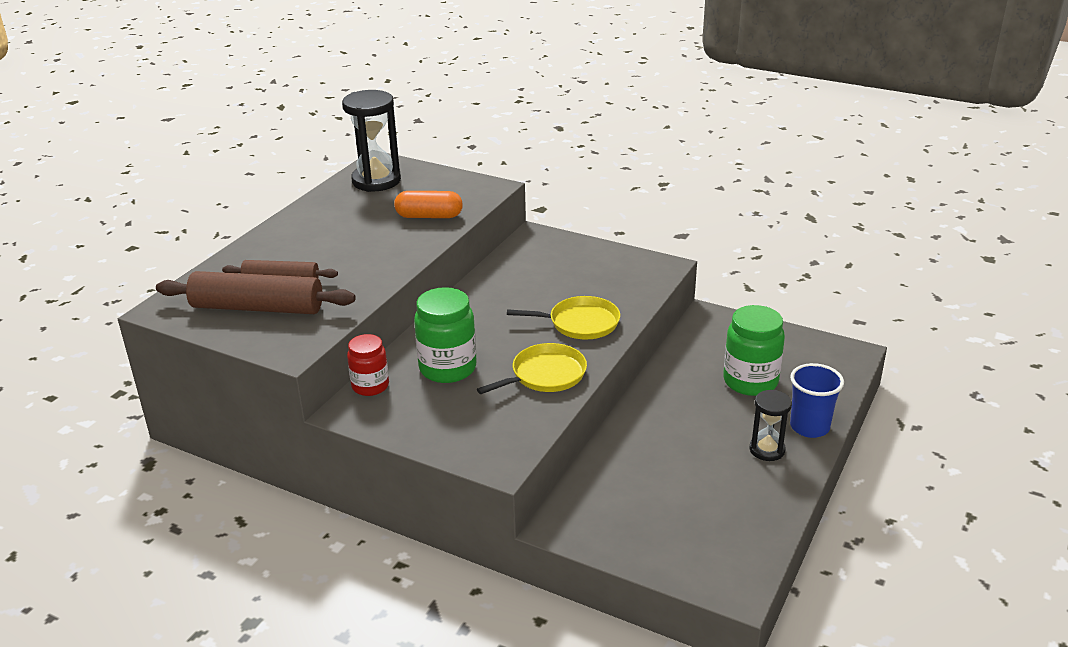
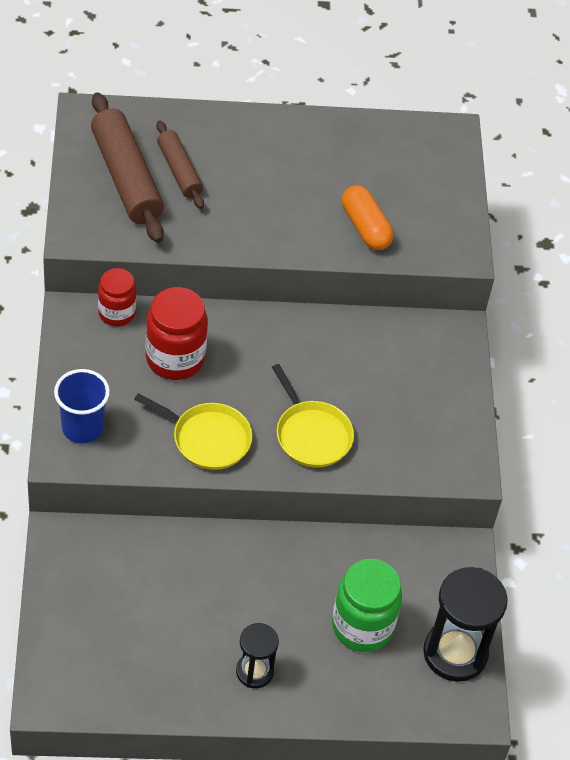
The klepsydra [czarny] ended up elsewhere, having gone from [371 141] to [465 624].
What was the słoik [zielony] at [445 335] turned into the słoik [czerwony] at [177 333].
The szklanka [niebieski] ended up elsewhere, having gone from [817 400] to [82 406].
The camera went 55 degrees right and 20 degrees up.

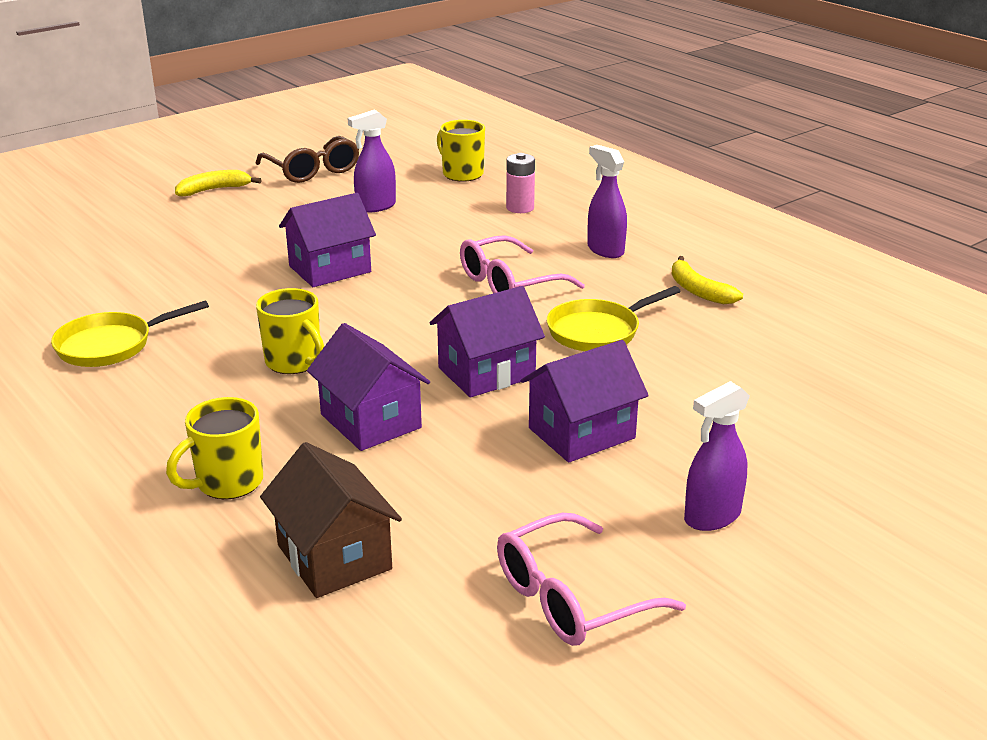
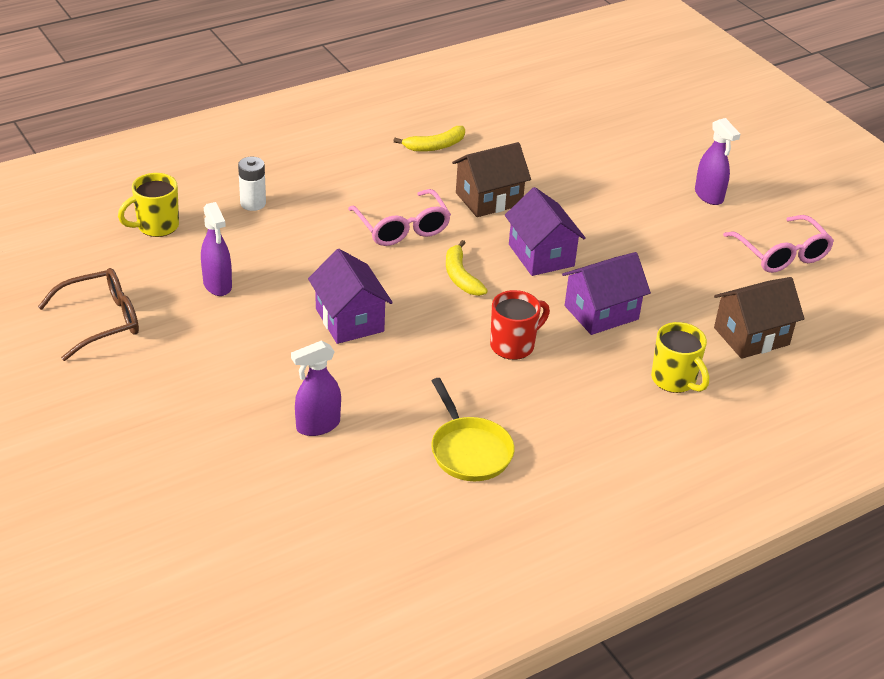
The banan [żółty] ended up elsewhere, having gone from [218 183] to [467 268].
What was the kubek [żółty] at [290 331] turned into the kubek [czerwony] at [520 325].
What was the bateria [różowy] at [520 183] turned into the bateria [biały] at [252 184].
The second view lost the domek [fioletowy] at [585 401].
Where the patelnia [żółty] stood at [614 318], the domek [brązowy] came to stand at [491 179].
The spryskiwacz [fioletowy] ended up elsewhere, having gone from [607 201] to [316 388].
The camera went 85 degrees left and 10 degrees up.

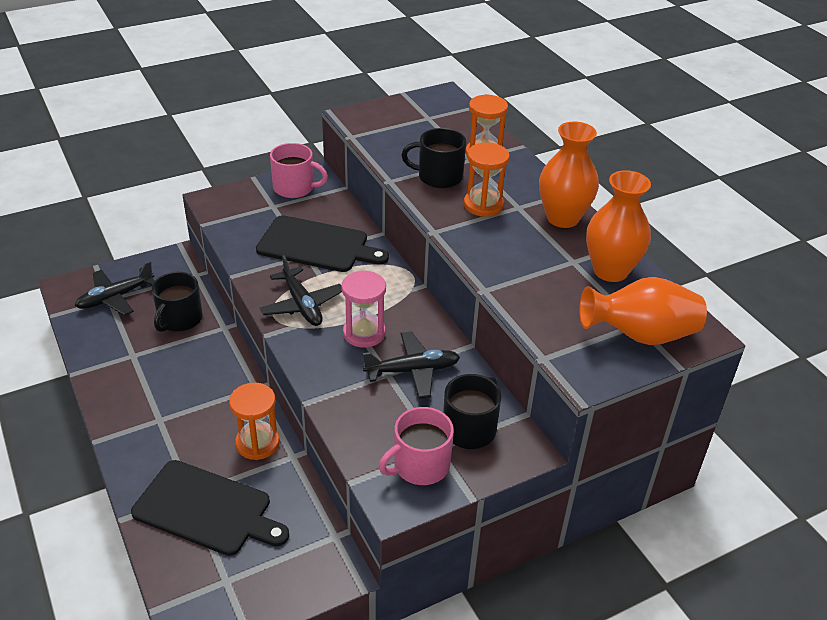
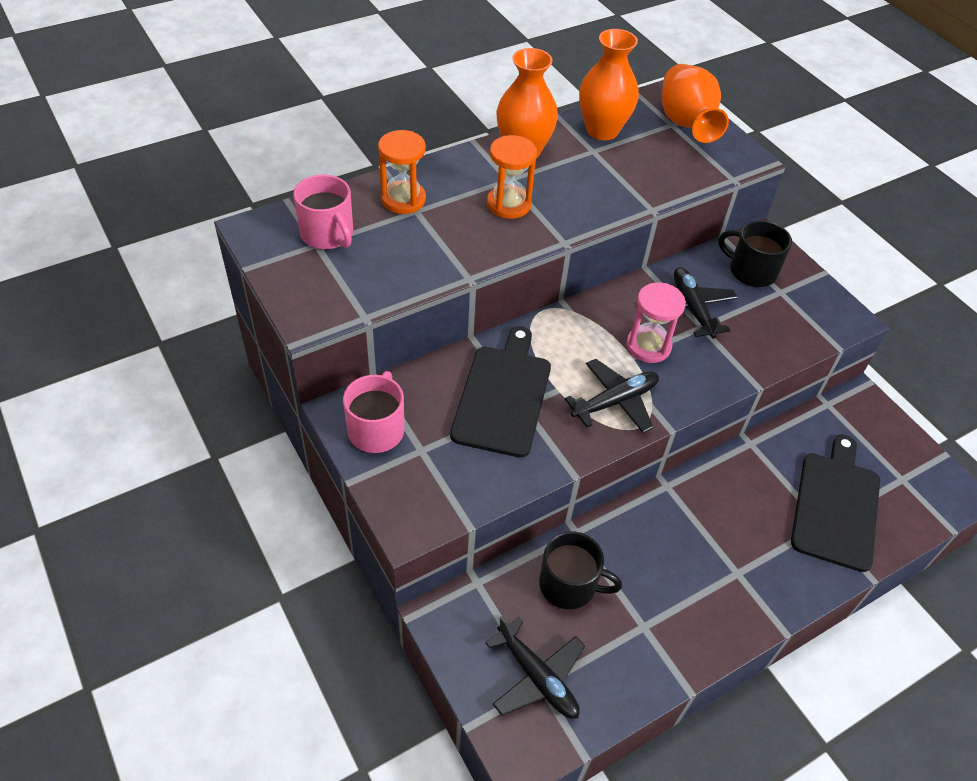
The second view lost the klepsydra [pomarańczowy] at [254 421].
The kubek [różowy] ended up elsewhere, having gone from [416 446] to [323 212].
The second view lost the kubek [czarny] at [433 158].
The camera went 95 degrees left and 10 degrees up.

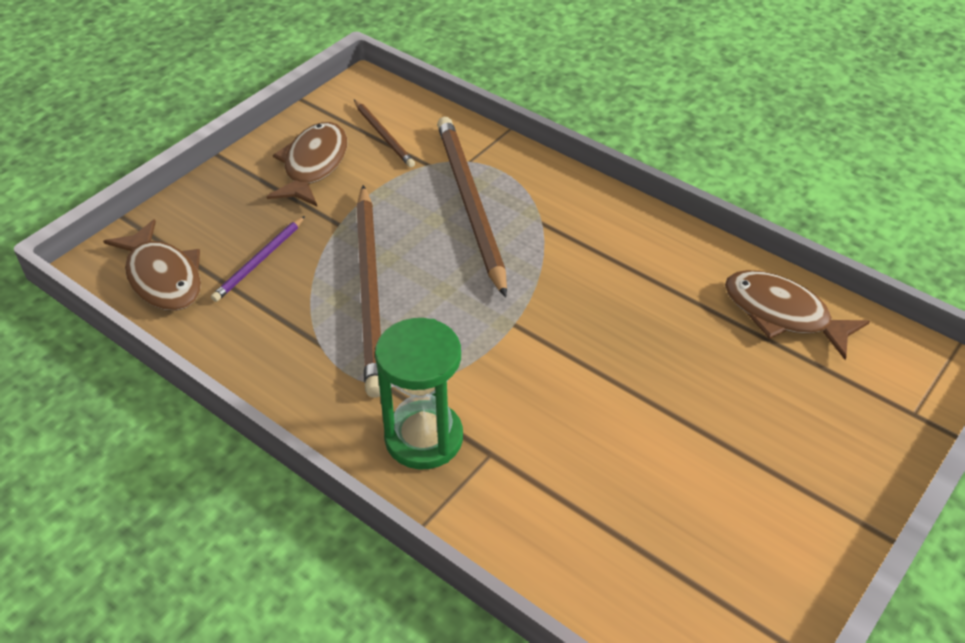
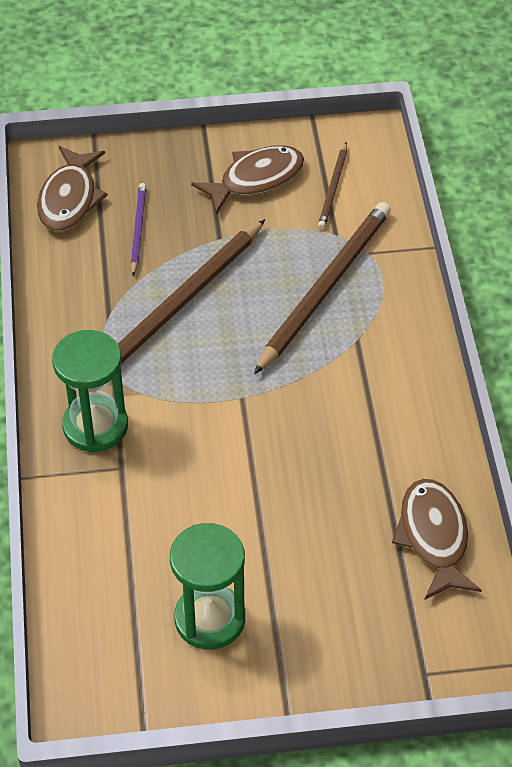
The ołówek [fioletowy] at [258 259] ended up facing another way, 105 degrees clockwise from before.
The second view gained the klepsydra [zielony] at [207 586].
The camera went 45 degrees right and 5 degrees up.

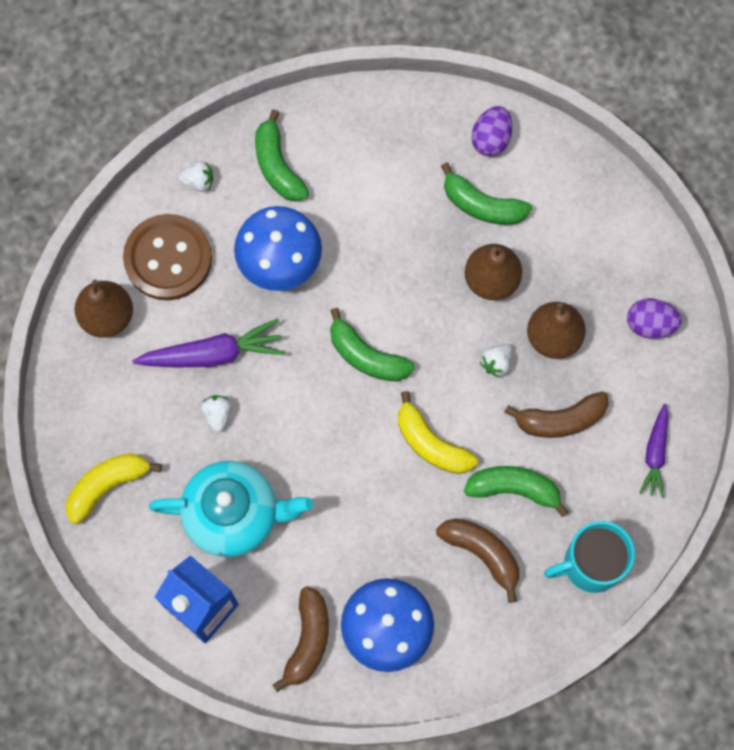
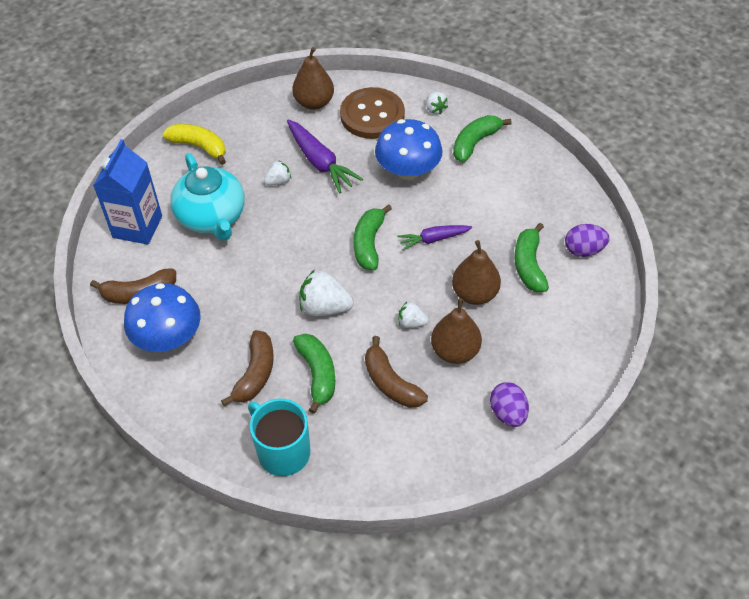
Where the banan [żółty] stood at [438 432], the truskawka [biały] came to stand at [326 293].
The marchewka [fioletowy] ended up elsewhere, having gone from [653 451] to [434 237].
The camera went 65 degrees right and 20 degrees down.

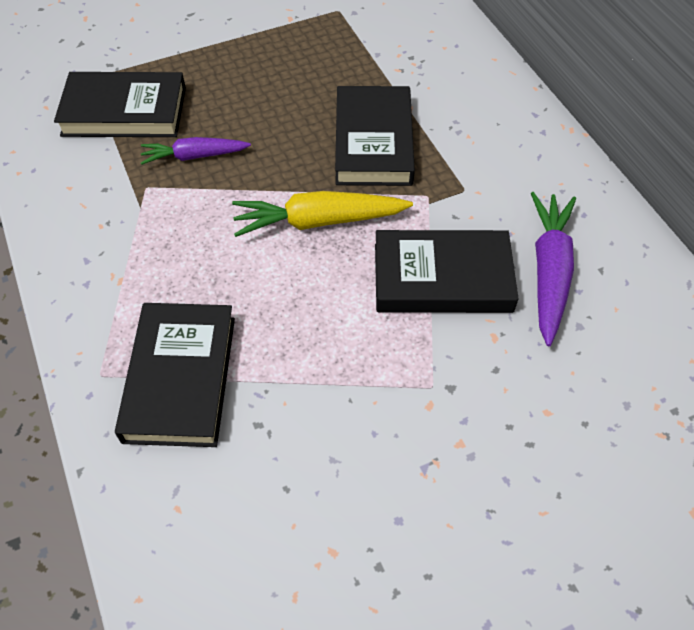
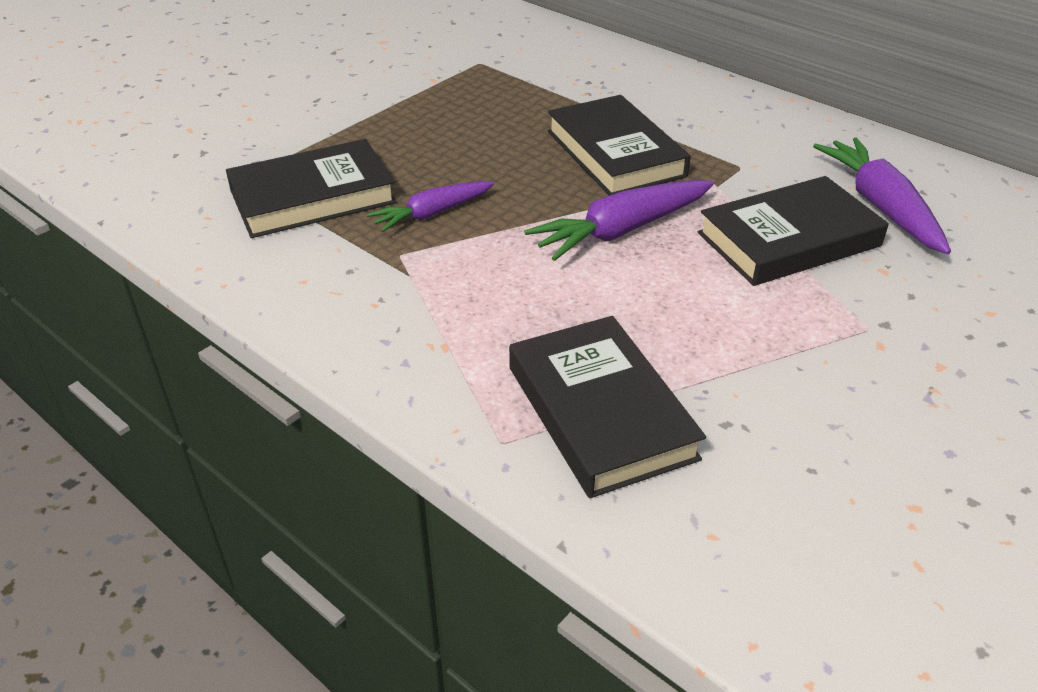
What was the marchewka [żółty] at [322 214] turned into the marchewka [fioletowy] at [619 220].
The camera went 25 degrees left and 15 degrees down.

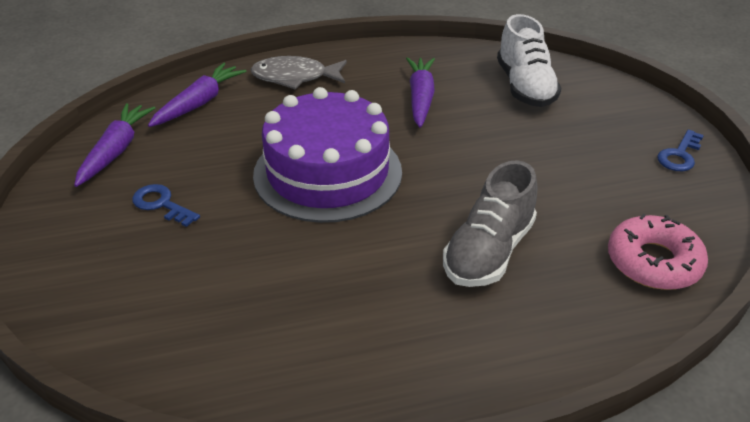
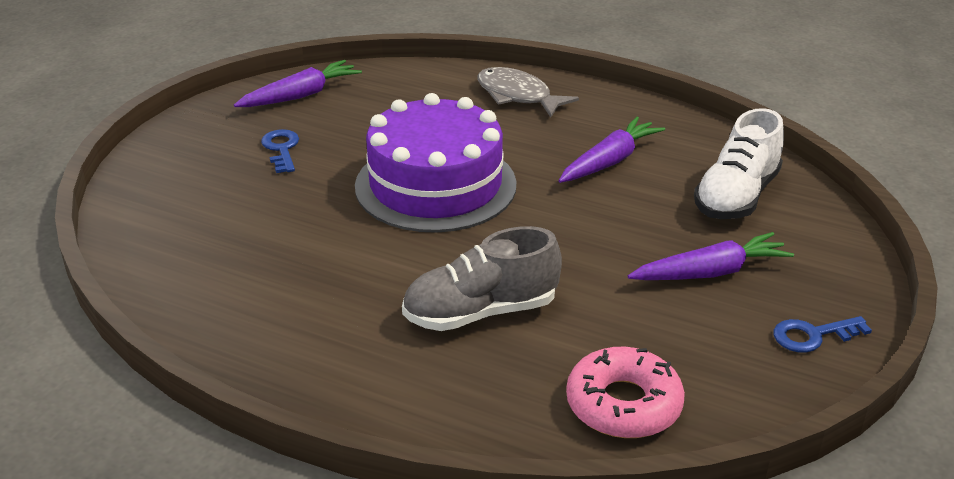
The marchewka [fioletowy] ended up elsewhere, having gone from [197 95] to [711 256].
The camera went 40 degrees right and 5 degrees down.

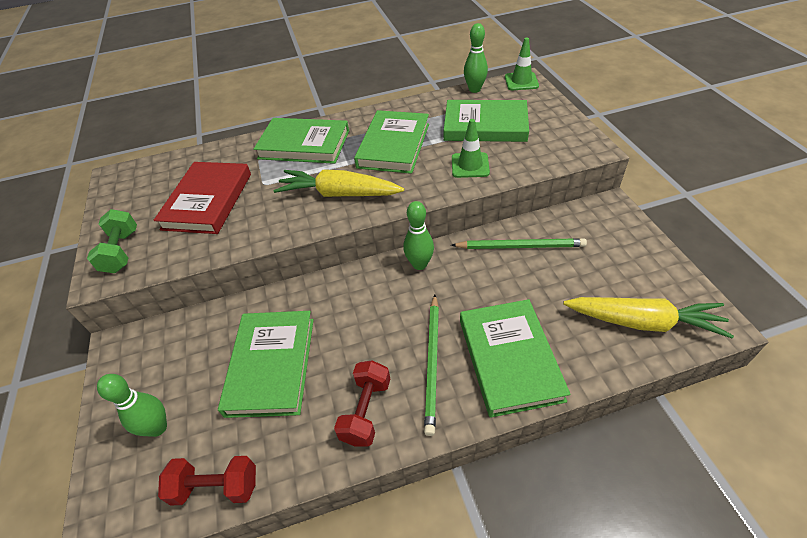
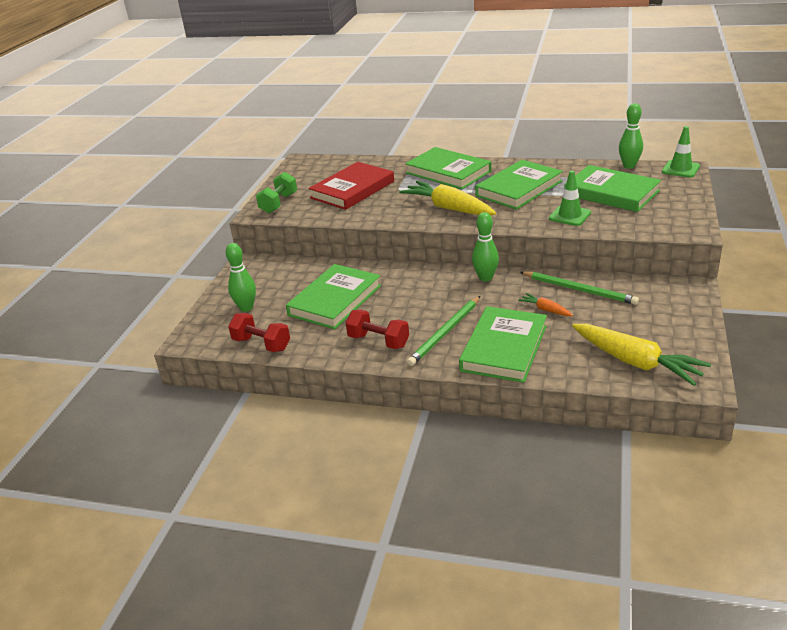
The hantel [czerwony] at [362 403] ended up facing another way, 75 degrees clockwise from before.
The second view gained the marchewka [pomarańczowy] at [545 304].
The camera went 30 degrees right and 15 degrees down.

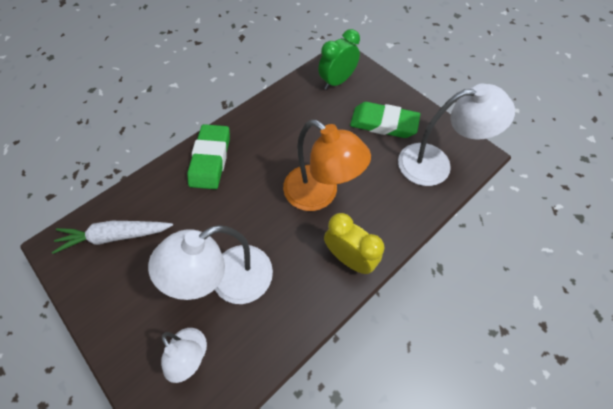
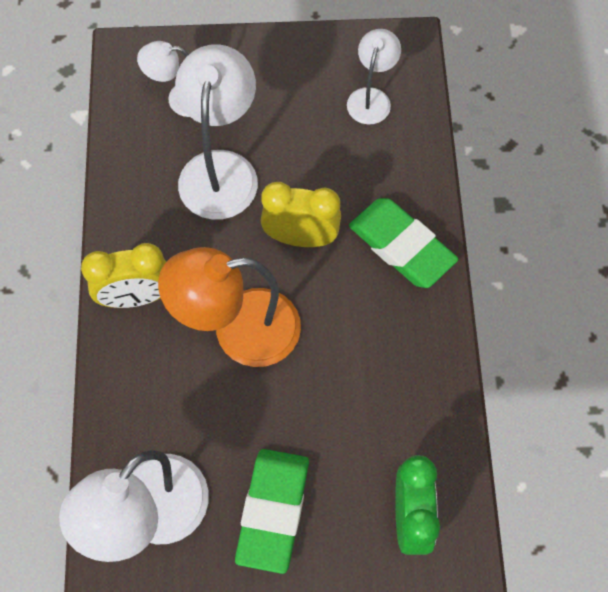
Where the marchewka [biały] stood at [112 237], the lampka [biały] came to stand at [374 77].
The gumka do mazania [zielony] at [385 120] ended up facing another way, 45 degrees counterclockwise from before.
The second view gained the budzik [żółty] at [301 214].
The camera went 130 degrees right and 5 degrees up.

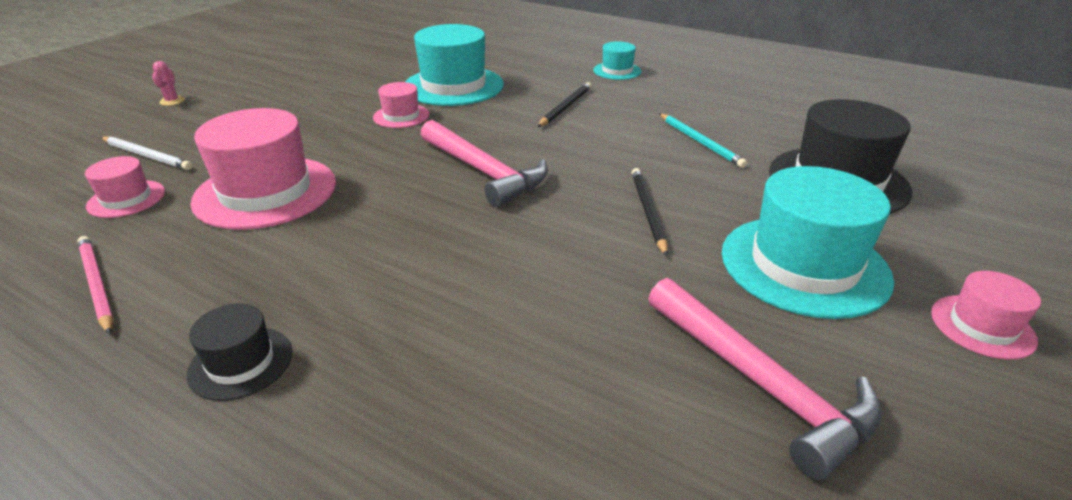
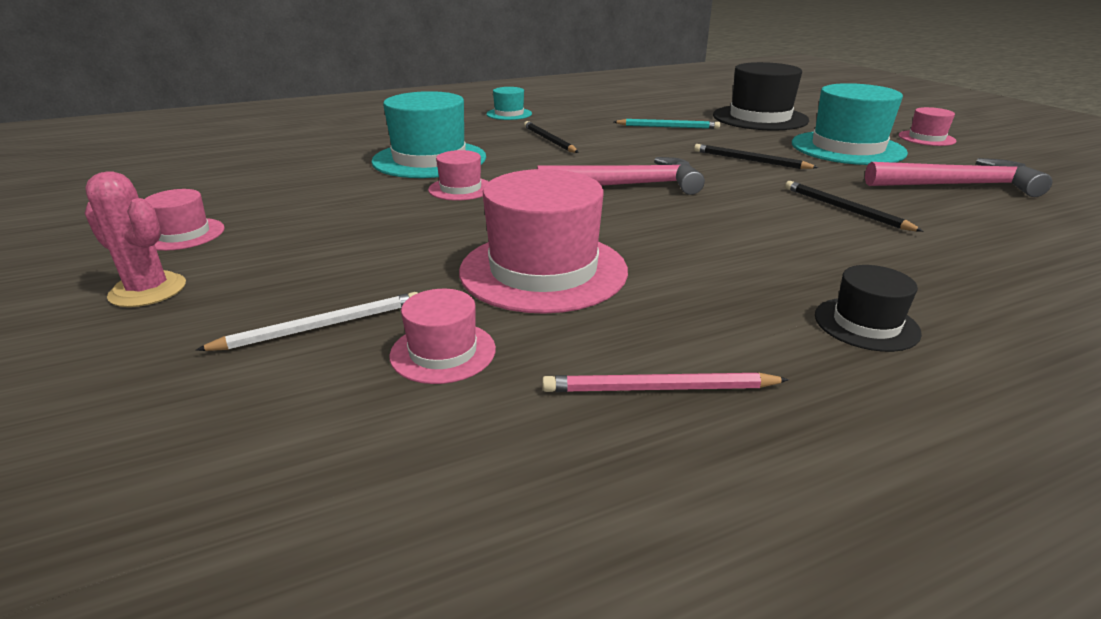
The size of the kaktus [różowy] at [168 83] changed by a factor of 1.78.
The second view gained the kapelusz [różowy] at [184 220].
The second view gained the ołówek [czarny] at [854 206].
The camera went 55 degrees left and 5 degrees down.

